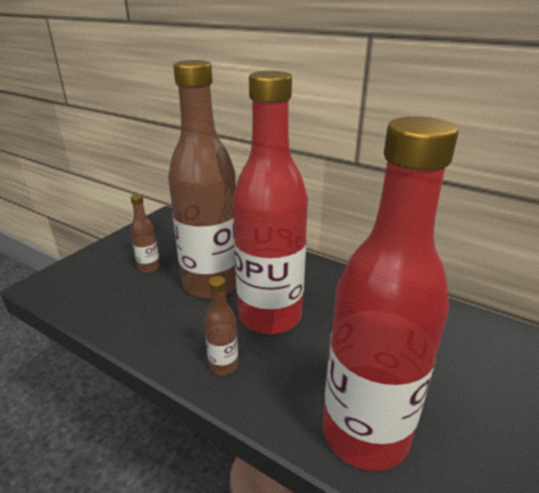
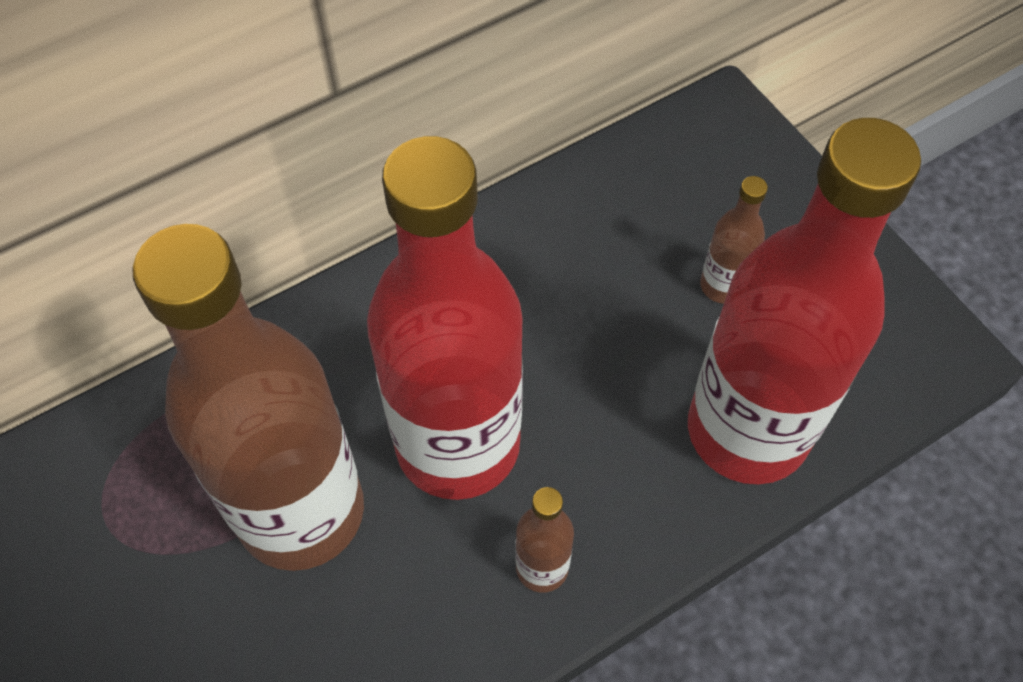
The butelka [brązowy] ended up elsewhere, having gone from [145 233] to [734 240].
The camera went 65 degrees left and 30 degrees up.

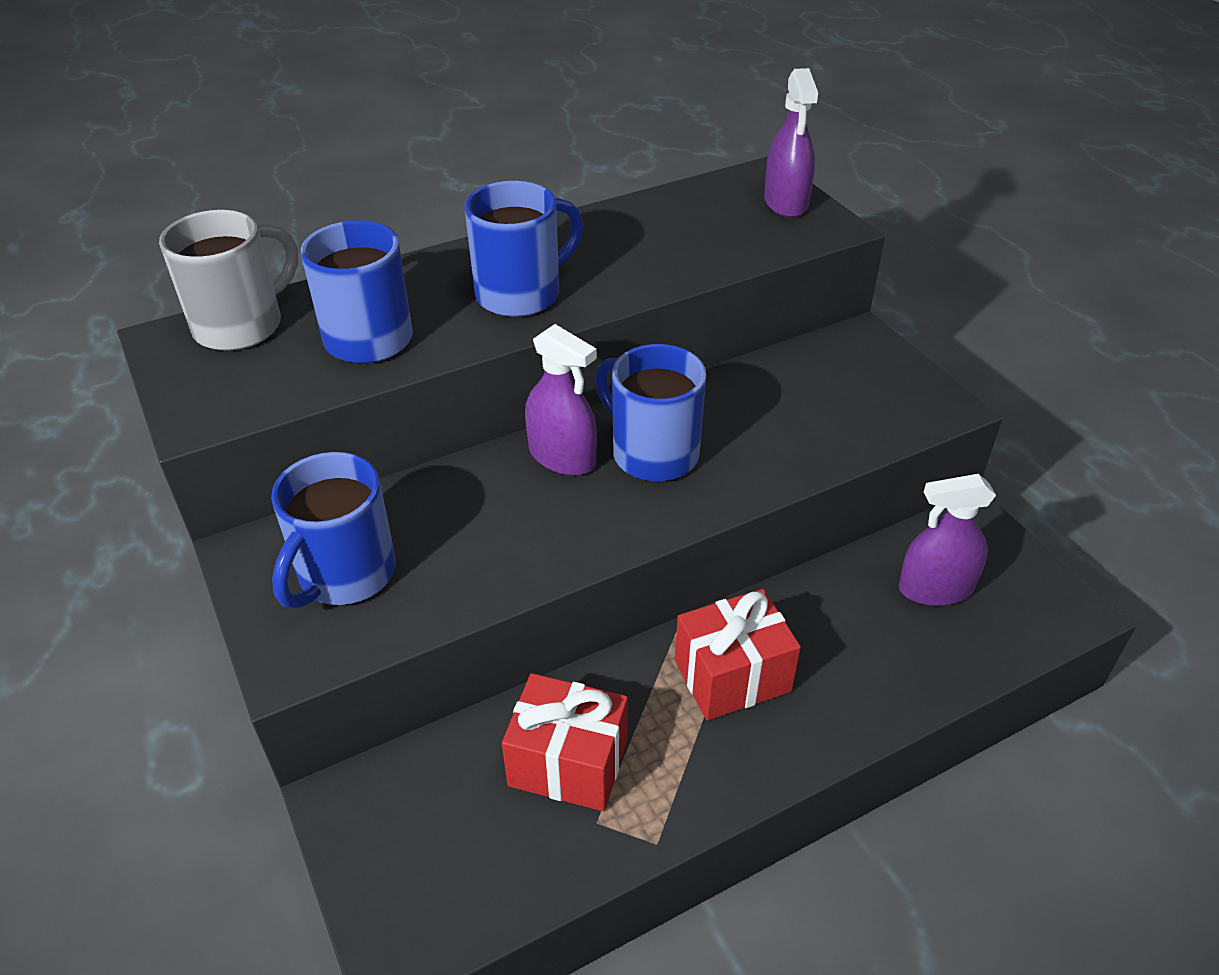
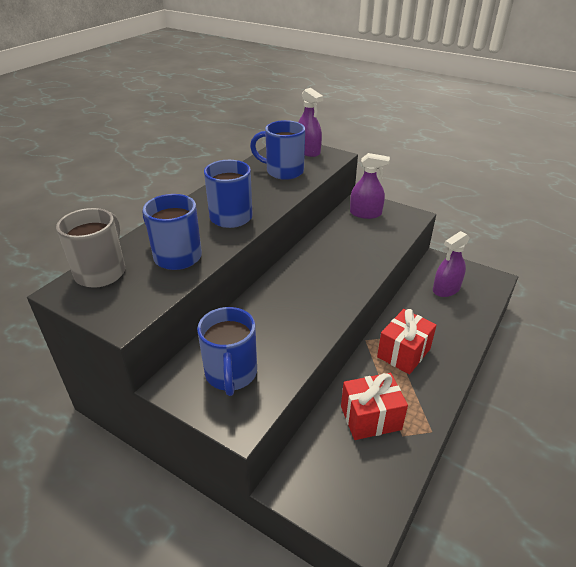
The spryskiwacz [fioletowy] ended up elsewhere, having gone from [561 400] to [370 186].
The kubek [niebieski] ended up elsewhere, having gone from [650 412] to [277 150].
The camera went 30 degrees left and 5 degrees down.

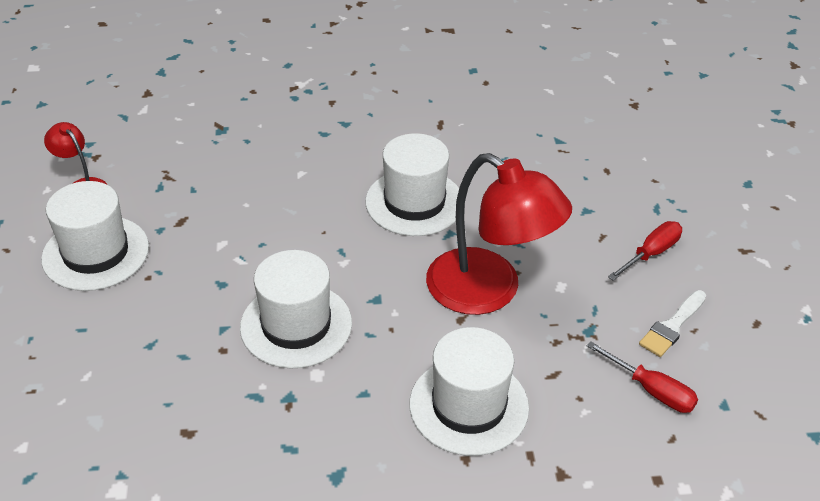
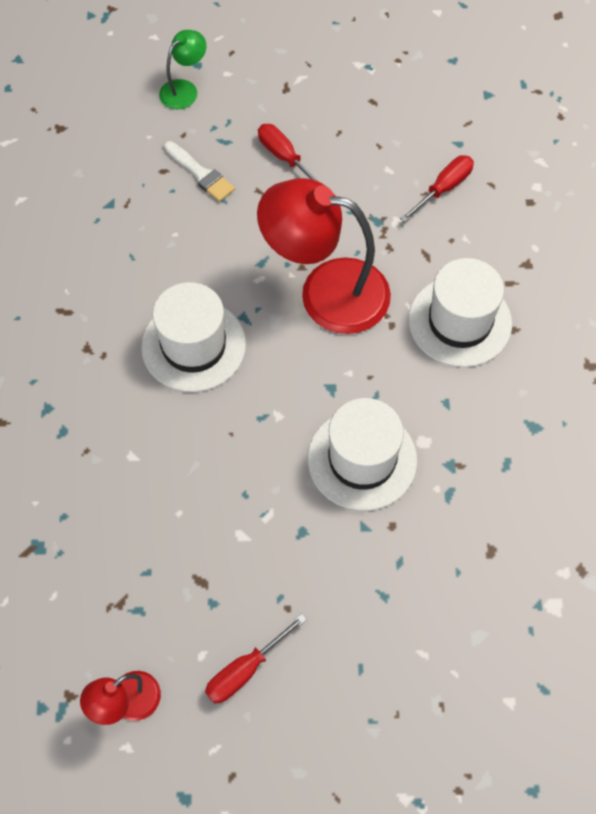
Where the kapelusz [biały] stood at [95 236], the śrubokręt [czerwony] came to stand at [256 659].
The lampka [czerwony] at [499 234] ended up facing another way, 120 degrees counterclockwise from before.
The pędzel [biały] ended up elsewhere, having gone from [672 323] to [199 171].
The second view gained the lampka [zielony] at [183 69].
The camera went 85 degrees left and 20 degrees up.

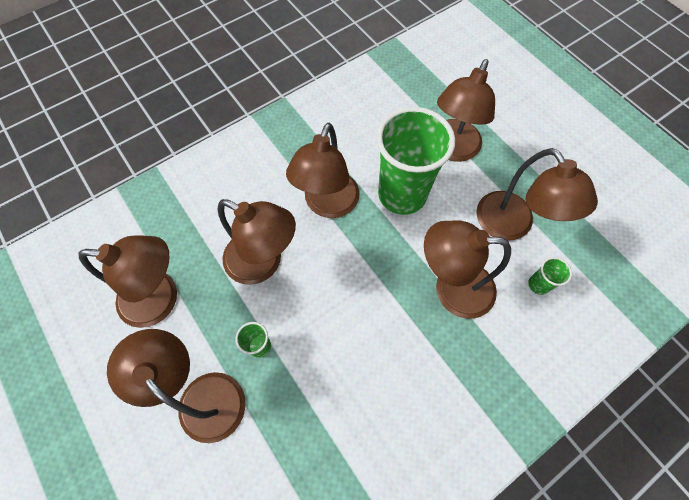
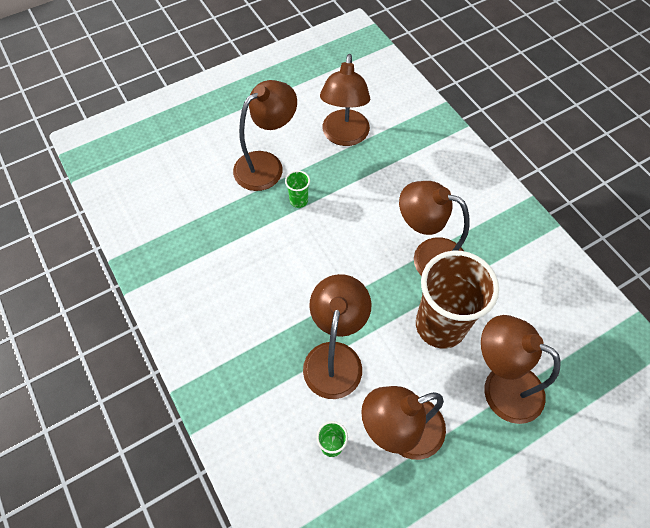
The second view lost the lampka [brązowy] at [257 242].
What was the szklanka [zielony] at [415 161] turned into the szklanka [brązowy] at [457 300].
The camera went 95 degrees right and 5 degrees down.

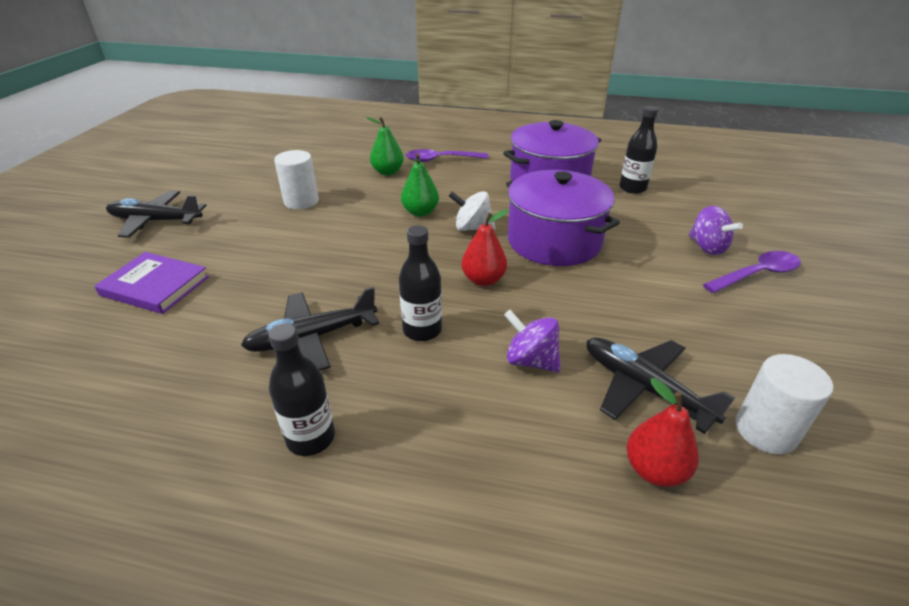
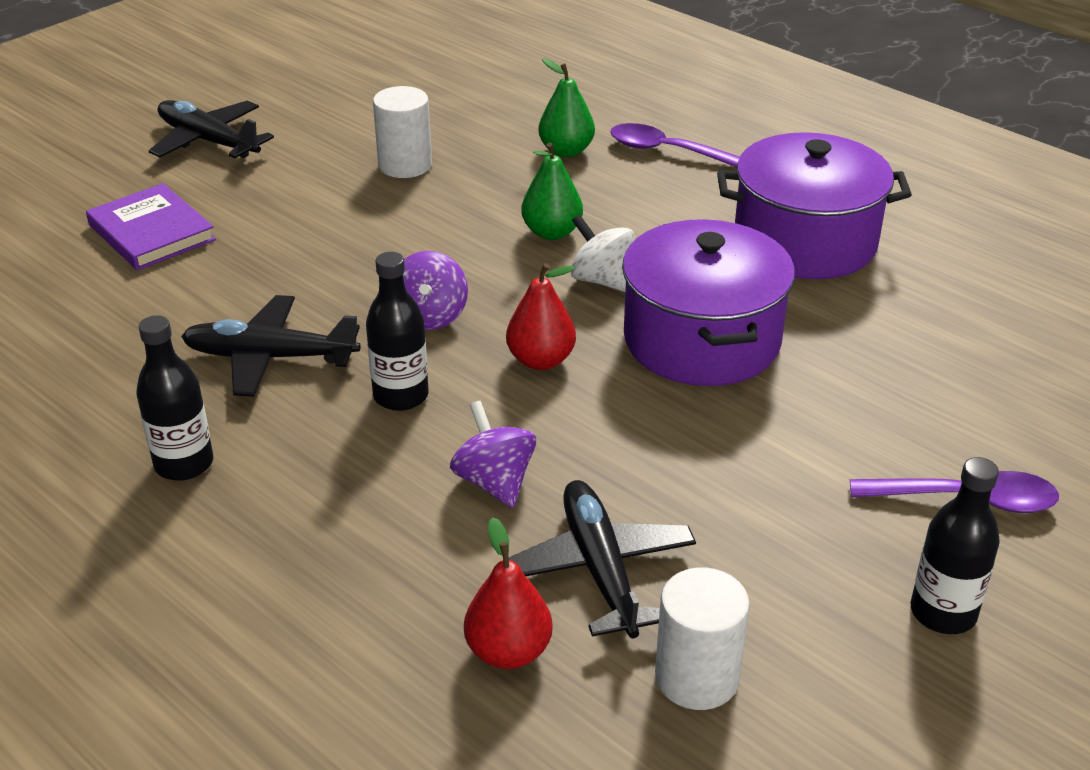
The butelka [czarny] ended up elsewhere, having gone from [638 150] to [955 545].
The bączek [fioletowy] ended up elsewhere, having gone from [716 230] to [435 290].
The camera went 30 degrees right and 0 degrees up.

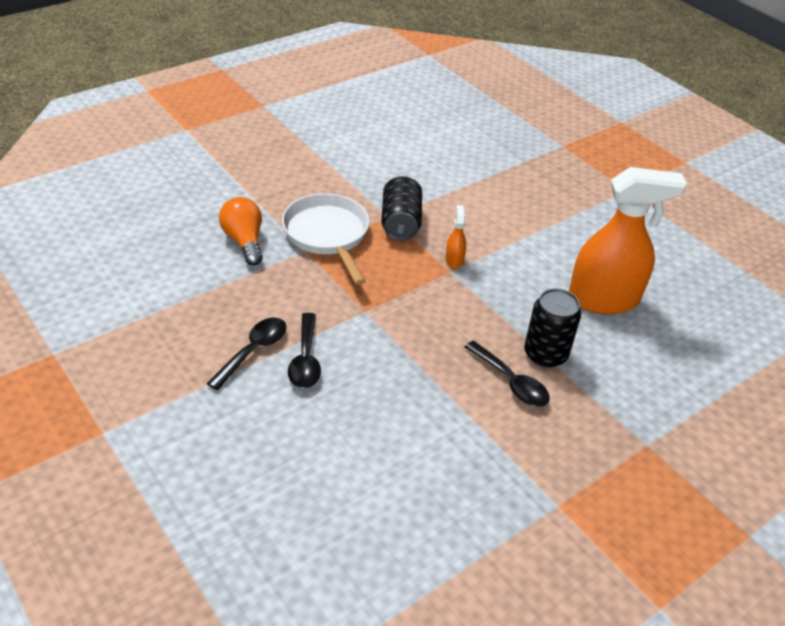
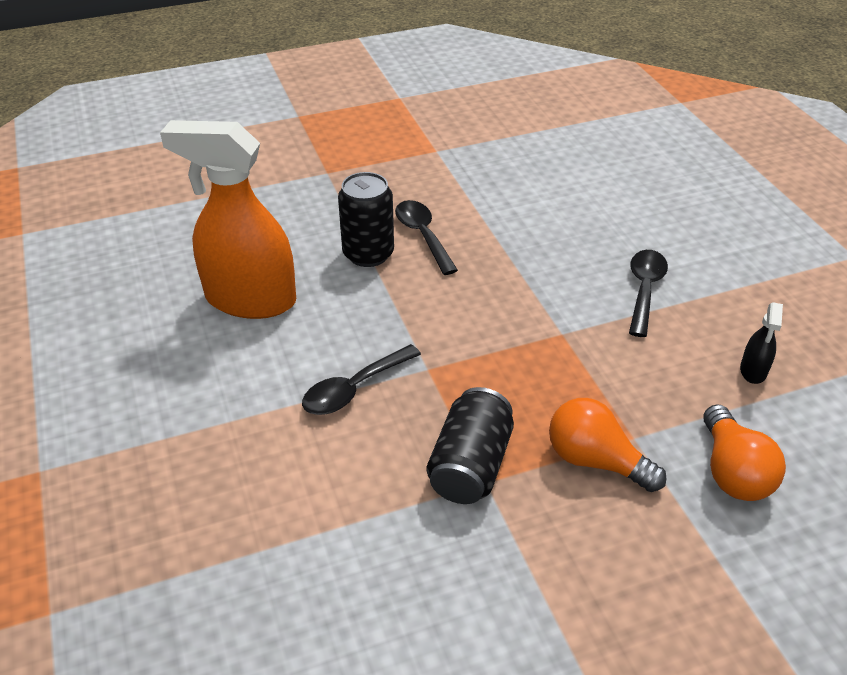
The łyżka [czarny] ended up elsewhere, having gone from [246 354] to [361 379].
Where the patelnia [biały] stood at [326 239], the żarówka [pomarańczowy] came to stand at [608 445].
The second view lost the spryskiwacz [pomarańczowy] at [455 237].
The second view gained the spryskiwacz [czarny] at [761 343].
The camera went 160 degrees left and 0 degrees up.

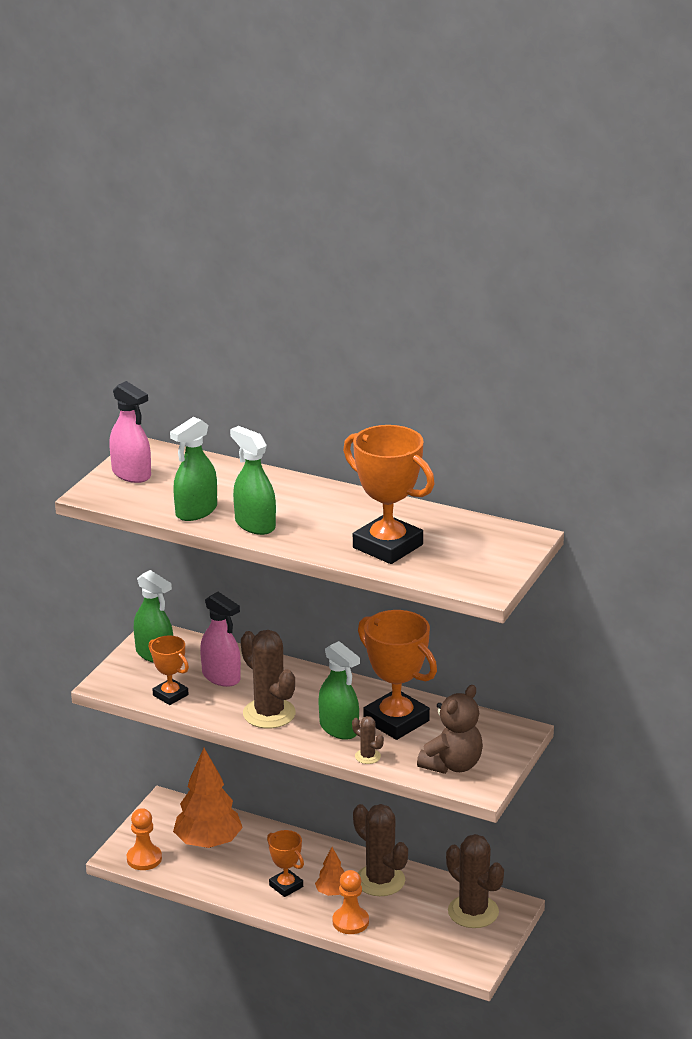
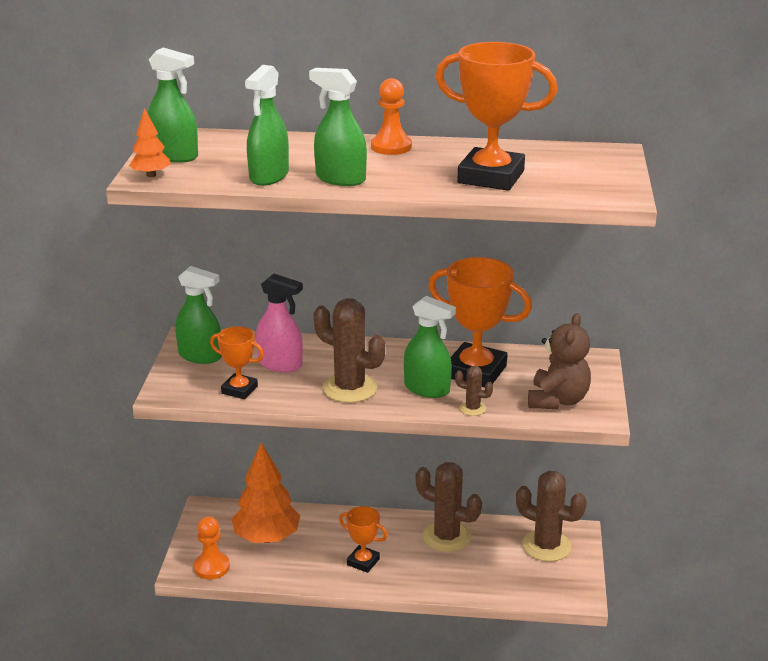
What was the spryskiwacz [różowy] at [130 432] turned into the spryskiwacz [zielony] at [172 105].
The drzewko [pomarańczowy] ended up elsewhere, having gone from [329 871] to [150 142].
The pionek [pomarańczowy] ended up elsewhere, having gone from [351 902] to [391 116].
The camera went 20 degrees left and 0 degrees up.

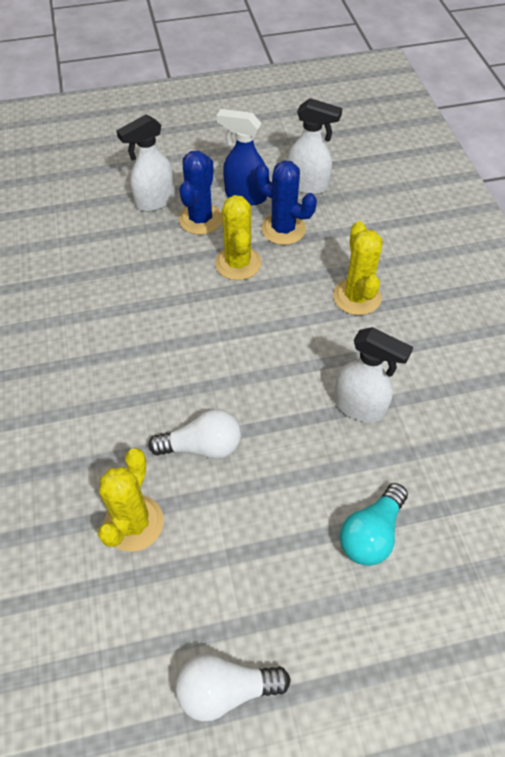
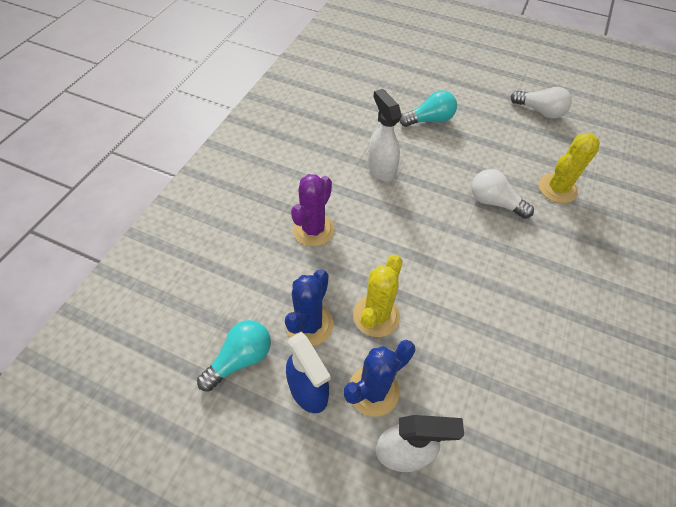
The kaktus [niebieski] at [286 202] ended up facing another way, 45 degrees clockwise from before.
Where the spryskiwacz [biały] stood at [314 146], the żarówka [turkusowy] came to stand at [234 356].
What was the kaktus [żółty] at [358 268] turned into the kaktus [fioletowy] at [313 210].
The camera went 145 degrees left and 0 degrees up.

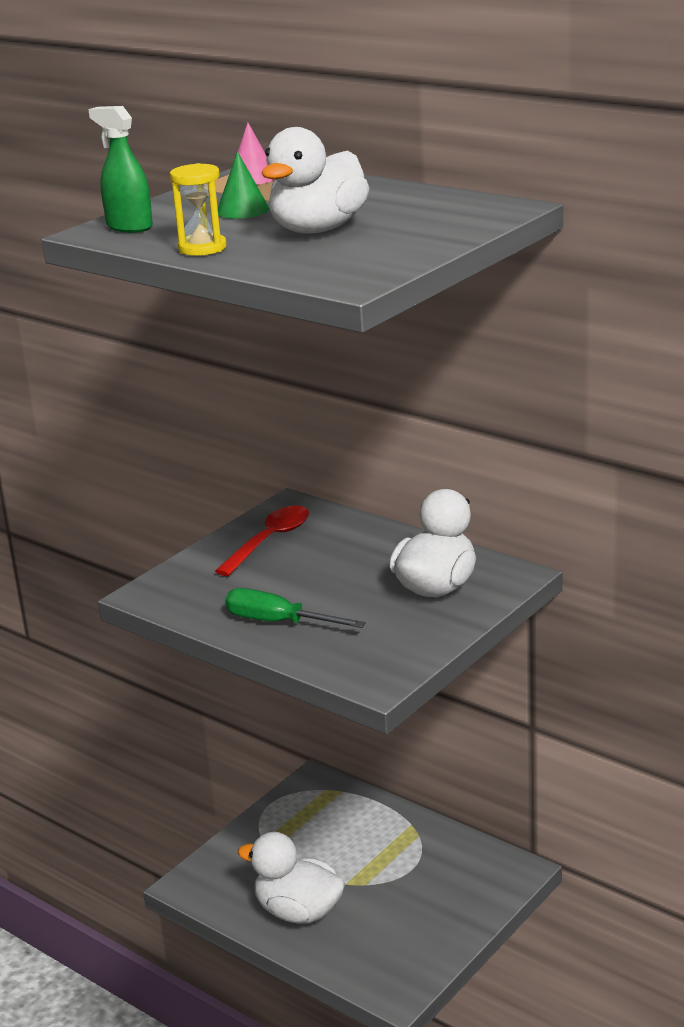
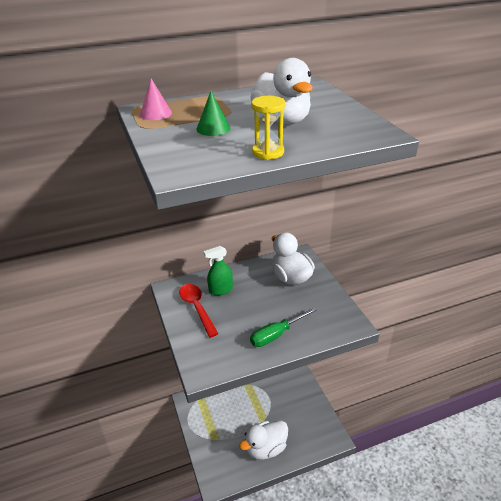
The spryskiwacz [zielony] ended up elsewhere, having gone from [120 169] to [218 271].
The camera went 60 degrees left and 10 degrees up.

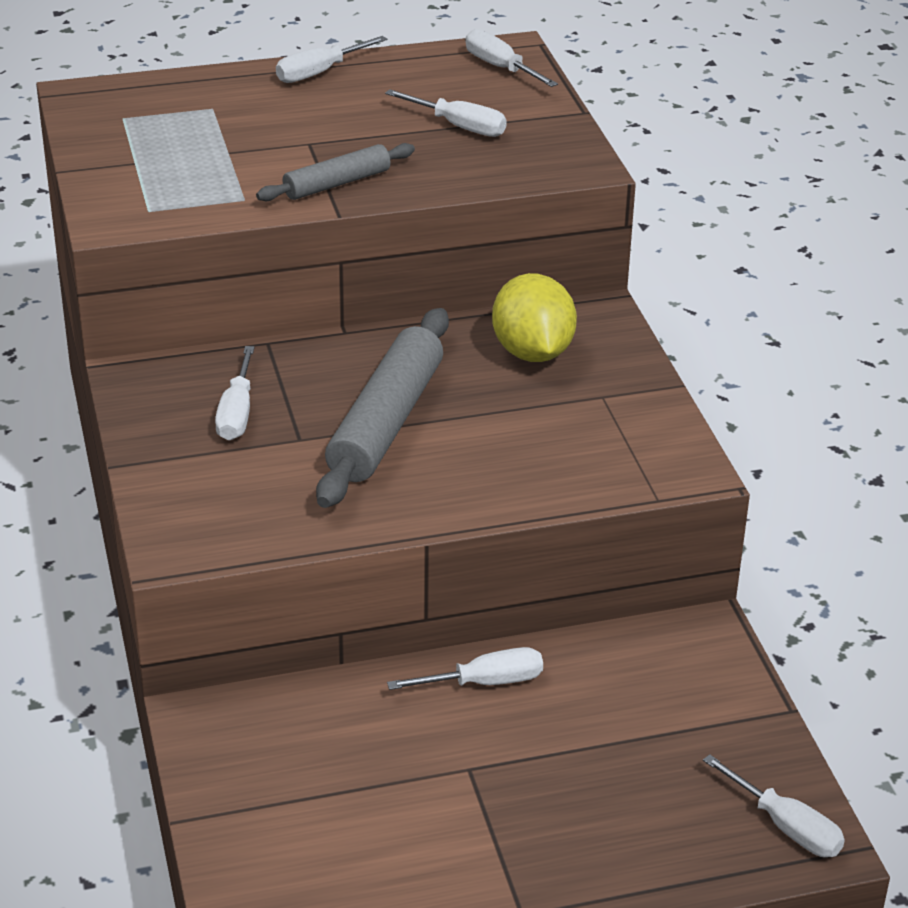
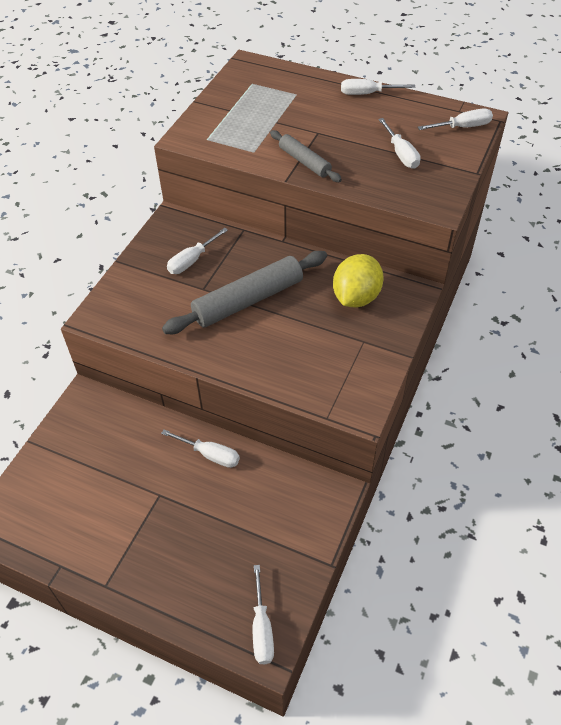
The wałek do ciasta [szary] at [335 172] ended up facing another way, 45 degrees clockwise from before.
The śrubokręt [biały] at [512 58] ended up facing another way, 75 degrees clockwise from before.
The camera went 40 degrees right and 15 degrees up.

